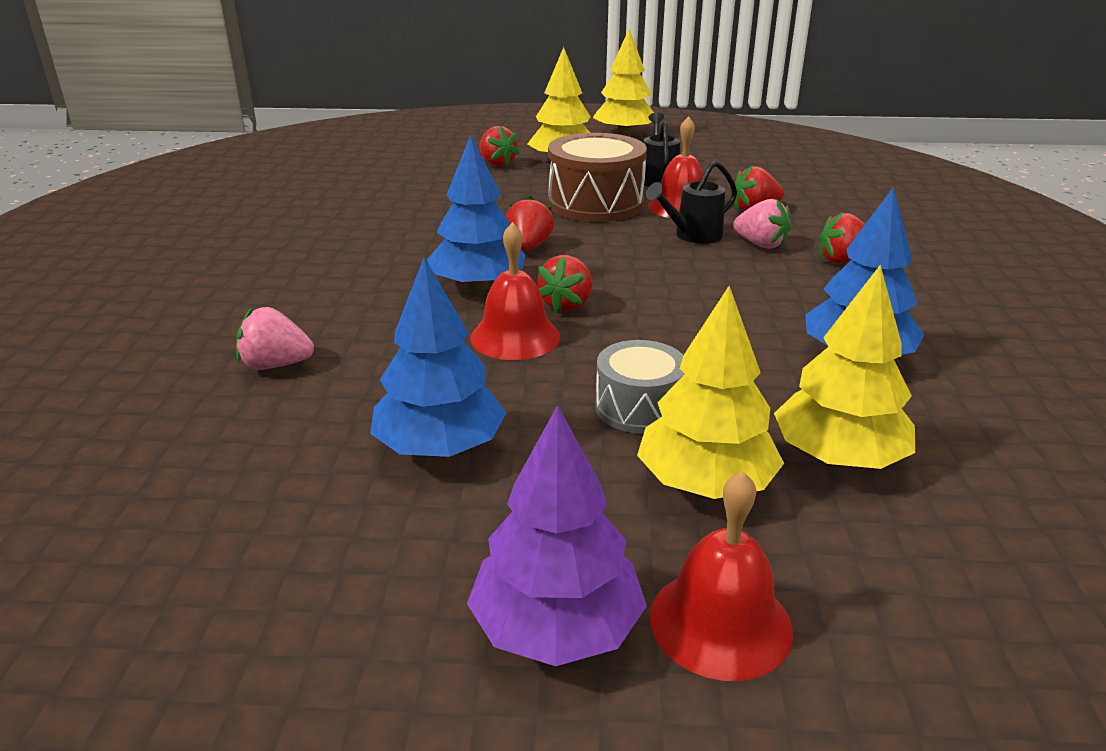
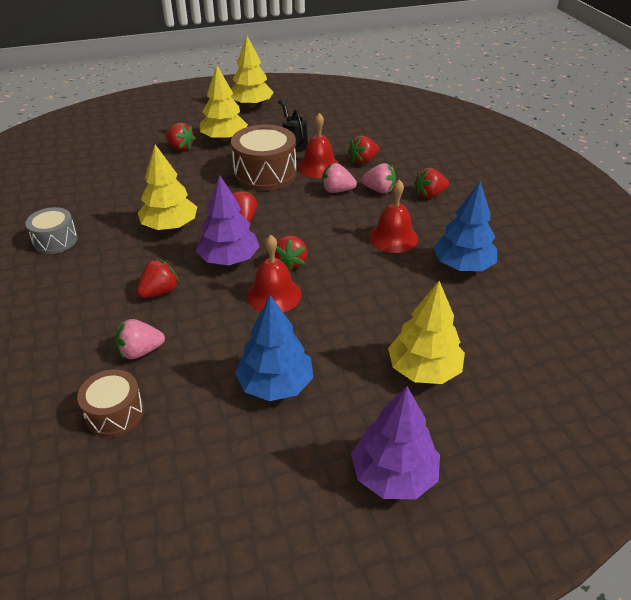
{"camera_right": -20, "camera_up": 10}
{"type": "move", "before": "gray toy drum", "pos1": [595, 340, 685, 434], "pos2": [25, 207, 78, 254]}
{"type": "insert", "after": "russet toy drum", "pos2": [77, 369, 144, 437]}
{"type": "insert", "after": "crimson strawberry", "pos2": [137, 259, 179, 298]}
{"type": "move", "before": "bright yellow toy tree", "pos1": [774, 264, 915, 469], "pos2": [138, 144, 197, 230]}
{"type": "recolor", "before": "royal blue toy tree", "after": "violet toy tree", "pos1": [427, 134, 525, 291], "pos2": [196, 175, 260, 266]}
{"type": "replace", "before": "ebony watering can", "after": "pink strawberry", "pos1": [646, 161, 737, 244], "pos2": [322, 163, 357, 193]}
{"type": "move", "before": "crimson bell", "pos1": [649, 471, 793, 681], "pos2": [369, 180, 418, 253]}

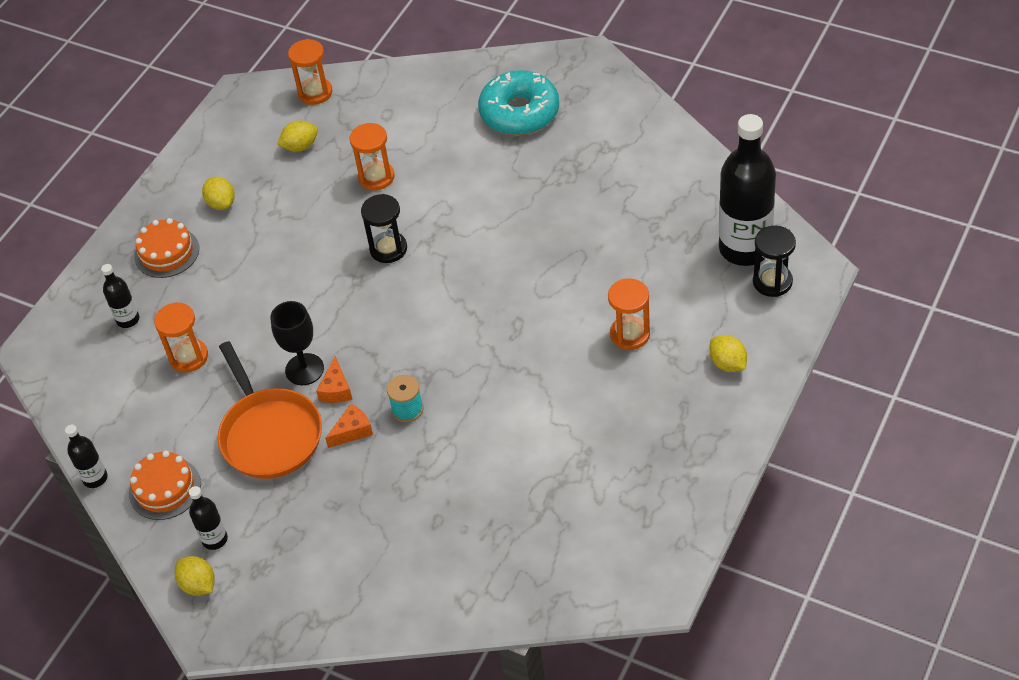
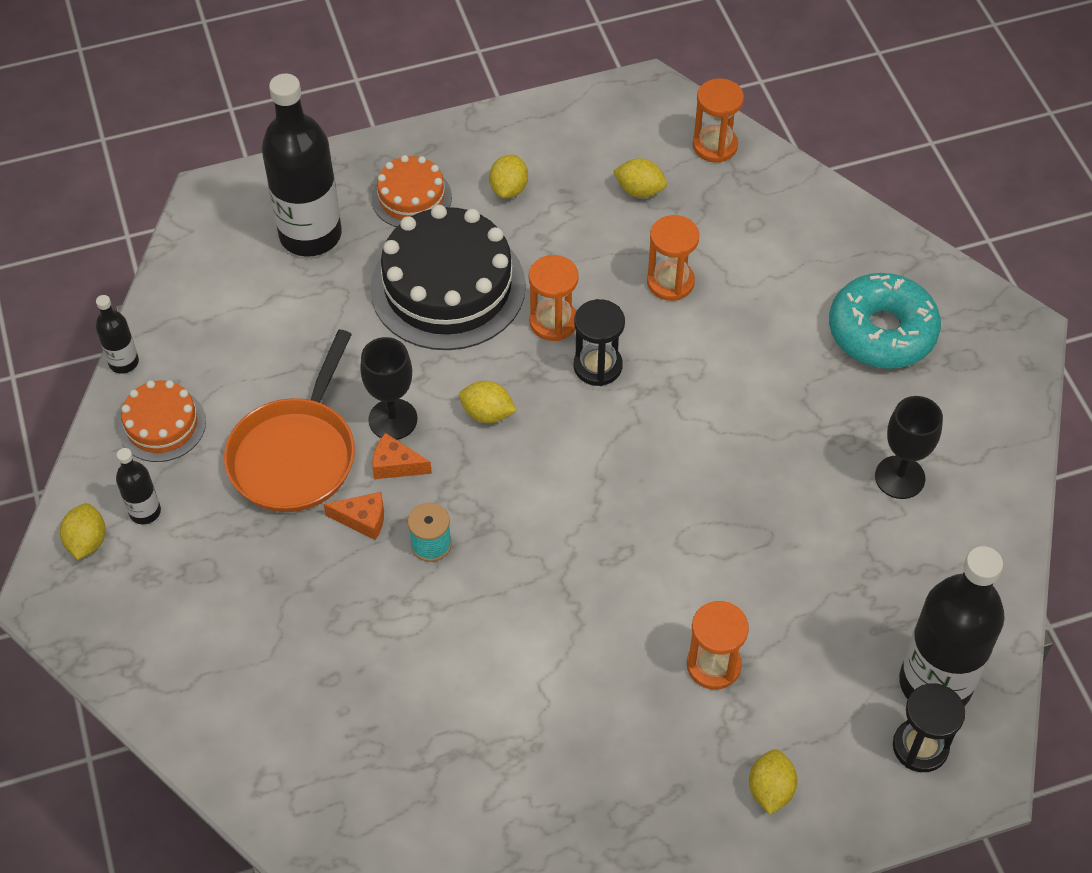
{"camera_right": 40, "camera_up": 5}
{"type": "resize", "before": "ebony flask", "pos1": [101, 264, 139, 328], "pos2": [262, 73, 342, 257], "scale": 2.18}
{"type": "insert", "after": "ebony gateau", "pos2": [370, 205, 526, 350]}
{"type": "rotate", "before": "orange-coloured cheese wedge", "pos1": [316, 356, 352, 403], "pos2": [372, 433, 432, 479], "turn": 60}
{"type": "insert", "after": "bright yellow lemon", "pos2": [459, 381, 517, 423]}
{"type": "move", "before": "orange-coloured hourglass", "pos1": [154, 302, 208, 373], "pos2": [529, 255, 579, 341]}
{"type": "insert", "after": "ebony wine glass", "pos2": [875, 396, 943, 499]}

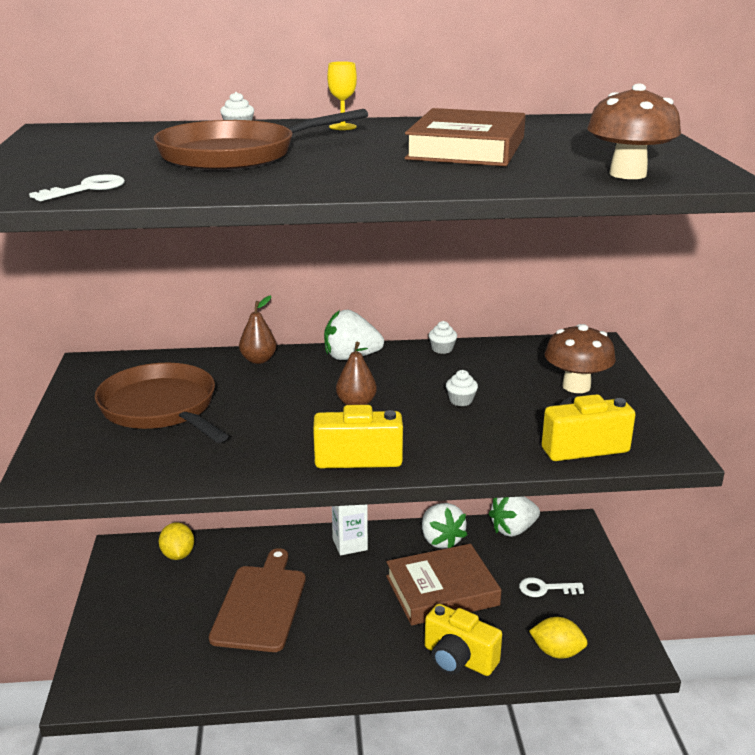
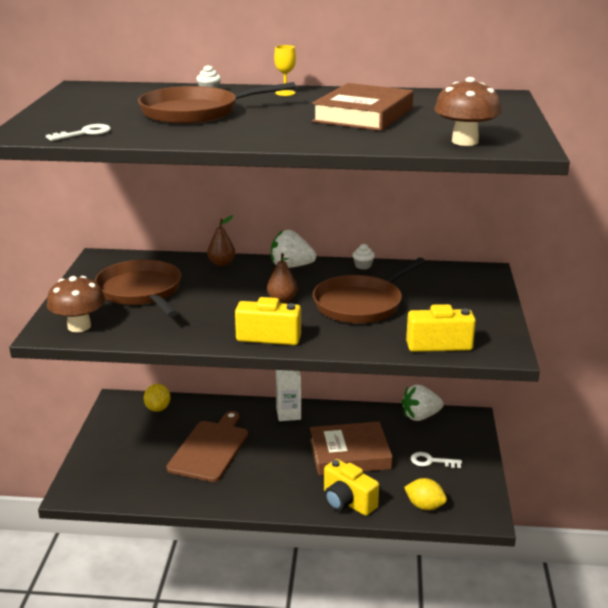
{"camera_right": 10, "camera_up": 0}
{"type": "move", "before": "russet fungus", "pos1": [545, 324, 616, 393], "pos2": [47, 276, 105, 332]}
{"type": "replace", "before": "pure white muffin", "after": "russet pan", "pos1": [446, 370, 478, 406], "pos2": [313, 258, 426, 323]}
{"type": "delete", "before": "pure white strawberry", "pos1": [422, 503, 467, 549]}

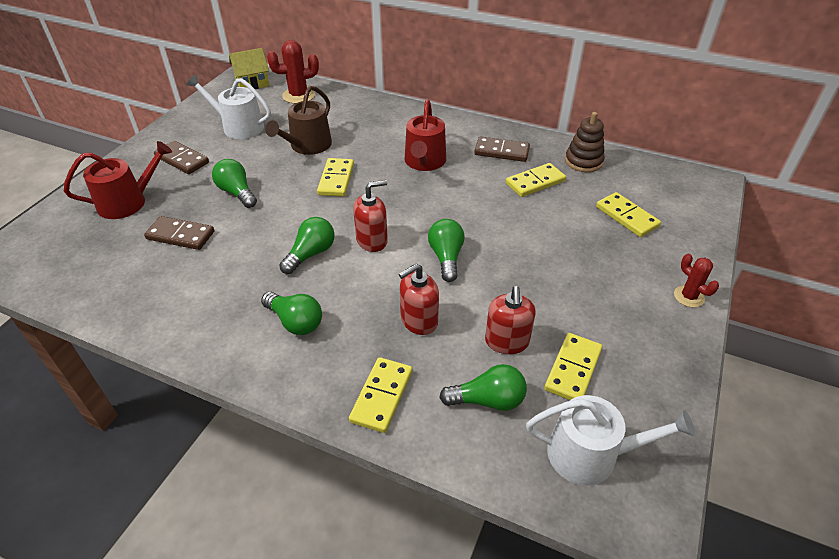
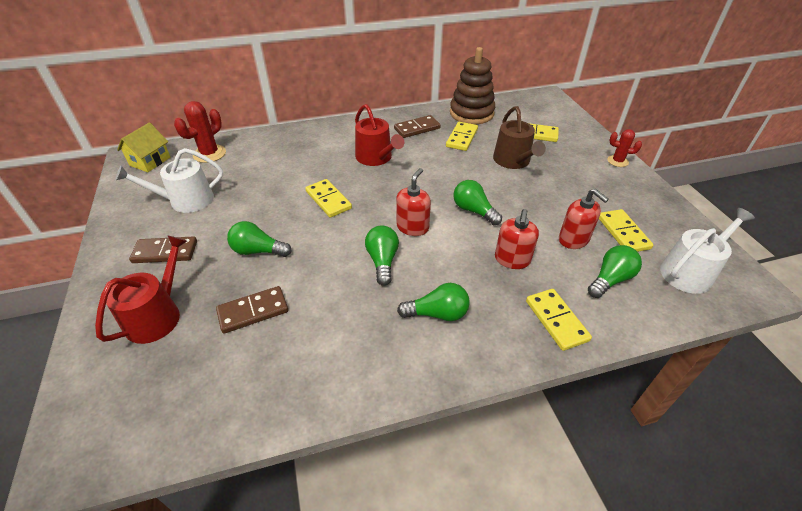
{"camera_right": -40, "camera_up": 0}
{"type": "resize", "before": "russet ring stacker", "pos1": [565, 112, 605, 172], "pos2": [450, 47, 495, 124], "scale": 1.54}
{"type": "move", "before": "russet watering can", "pos1": [265, 86, 332, 155], "pos2": [493, 106, 546, 169]}

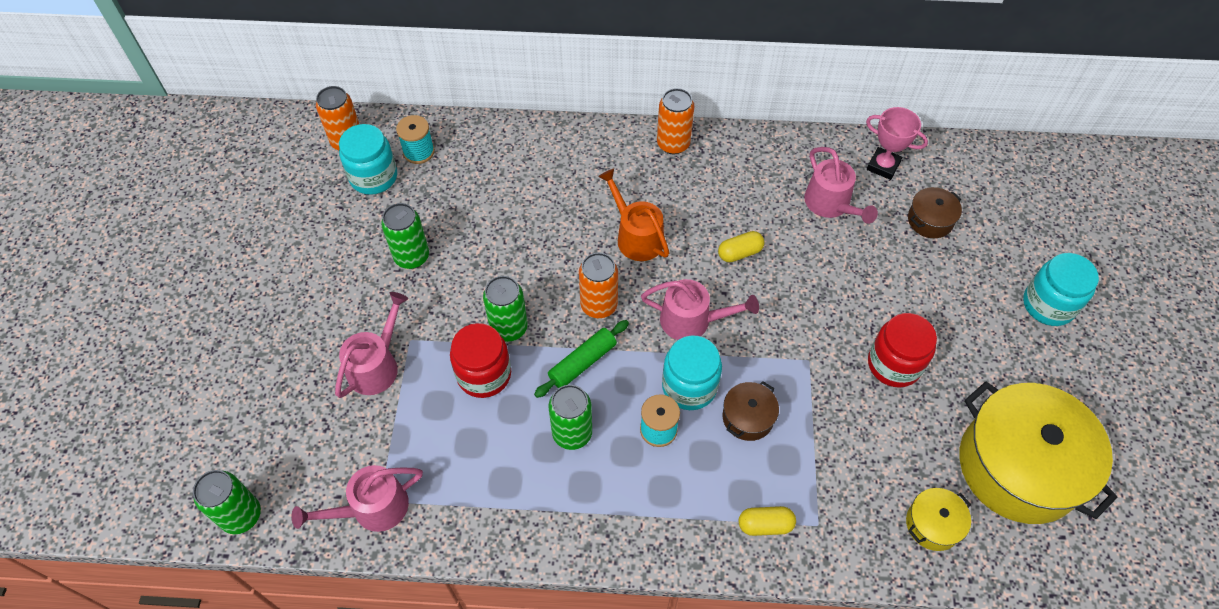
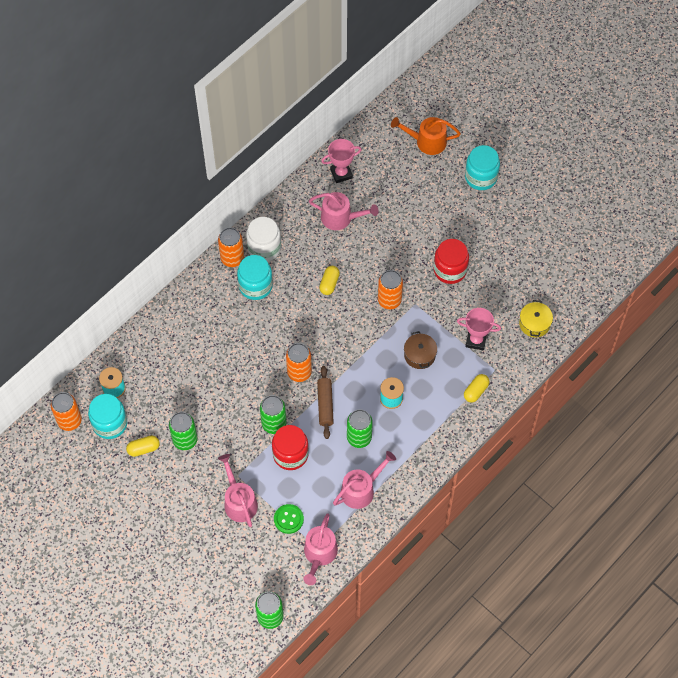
{"camera_right": -50, "camera_up": 5}
{"type": "insert", "after": "bright yellow pill shape", "pos2": [126, 435, 160, 457]}
{"type": "move", "before": "teal preserve jar", "pos1": [662, 335, 722, 410], "pos2": [237, 255, 273, 300]}
{"type": "insert", "after": "pure white preserve jar", "pos2": [246, 217, 281, 262]}
{"type": "insert", "after": "emerald shirt button", "pos2": [274, 504, 304, 534]}
{"type": "recolor", "before": "emerald dough roller", "after": "russet dough roller", "pos1": [534, 320, 629, 398], "pos2": [317, 366, 334, 439]}
{"type": "move", "before": "pink watering can", "pos1": [641, 279, 759, 340], "pos2": [333, 451, 396, 509]}
{"type": "insert", "after": "orange-coloured can", "pos2": [378, 270, 403, 309]}
{"type": "move", "before": "orange-coloured watering can", "pos1": [598, 168, 669, 261], "pos2": [391, 117, 461, 155]}
{"type": "insert", "after": "pink award cup", "pos2": [457, 308, 501, 350]}
{"type": "delete", "before": "russet stockpot", "pos1": [908, 187, 962, 238]}
{"type": "delete", "before": "bright yellow stockpot", "pos1": [959, 381, 1117, 524]}

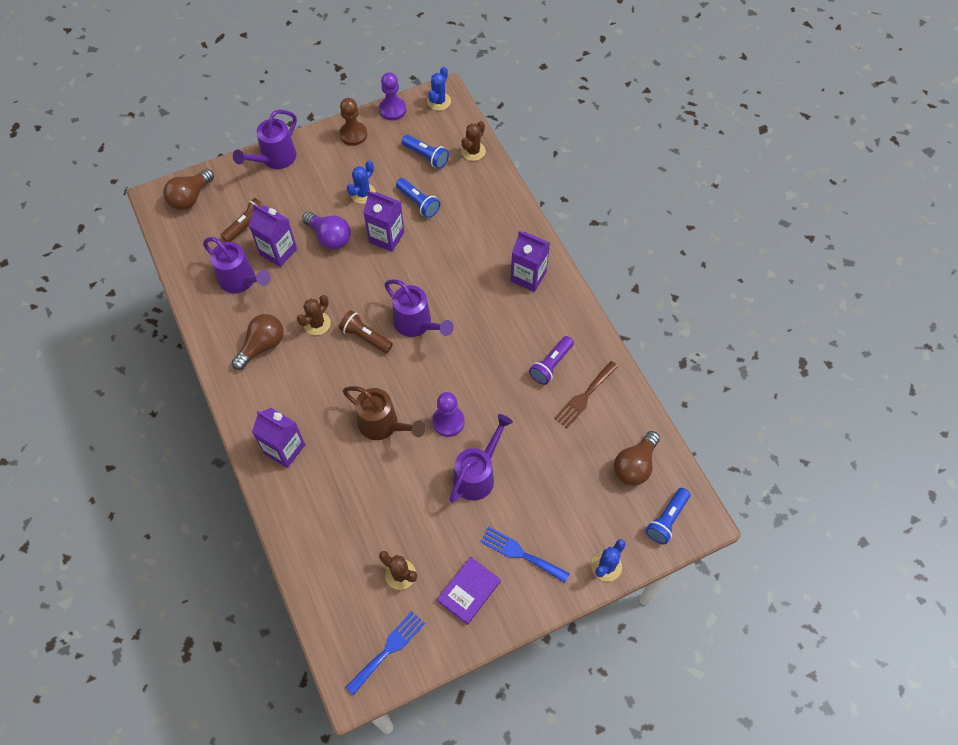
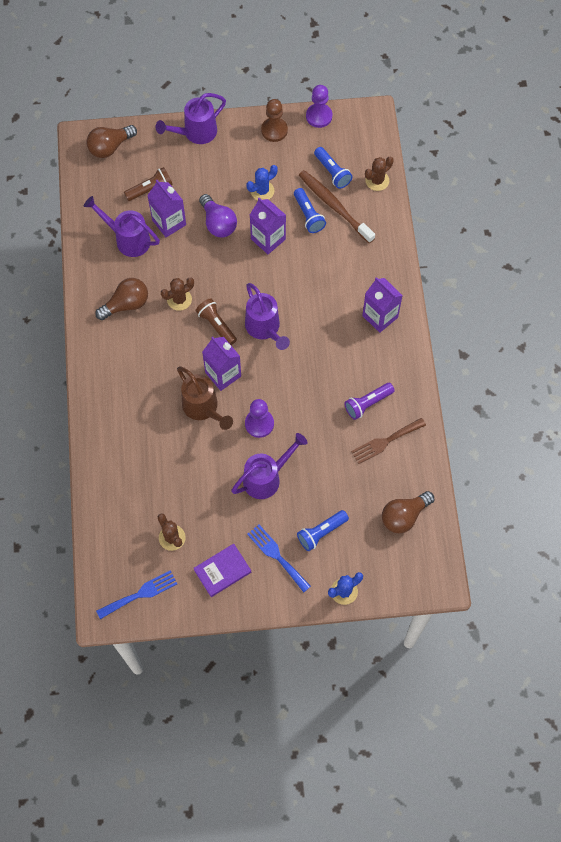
{"camera_right": 20, "camera_up": 5}
{"type": "rotate", "before": "violet watering can", "pos1": [203, 237, 271, 293], "pos2": [84, 196, 160, 257], "turn": 150}
{"type": "move", "before": "violet milk carton", "pos1": [252, 408, 305, 468], "pos2": [202, 336, 241, 391]}
{"type": "move", "before": "royal blue flashlight", "pos1": [646, 488, 690, 544], "pos2": [297, 510, 349, 551]}
{"type": "insert", "after": "russet toothbrush", "pos2": [299, 170, 375, 243]}
{"type": "delete", "before": "royal blue cactus", "pos1": [427, 67, 451, 111]}

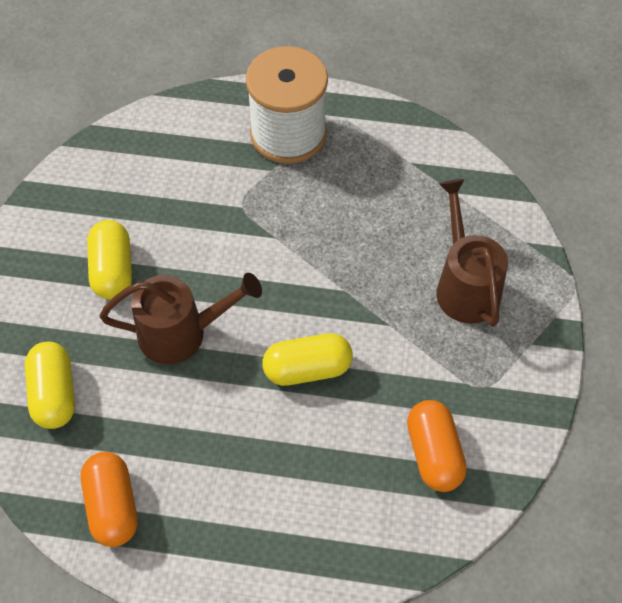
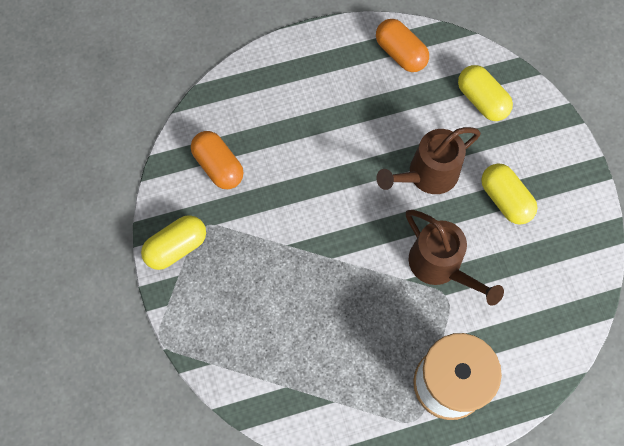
{"camera_right": 155, "camera_up": 10}
{"type": "move", "before": "bright yellow pill shape", "pos1": [262, 333, 353, 386], "pos2": [141, 215, 206, 270]}
{"type": "move", "before": "russet watering can", "pos1": [436, 179, 508, 327], "pos2": [406, 210, 504, 306]}

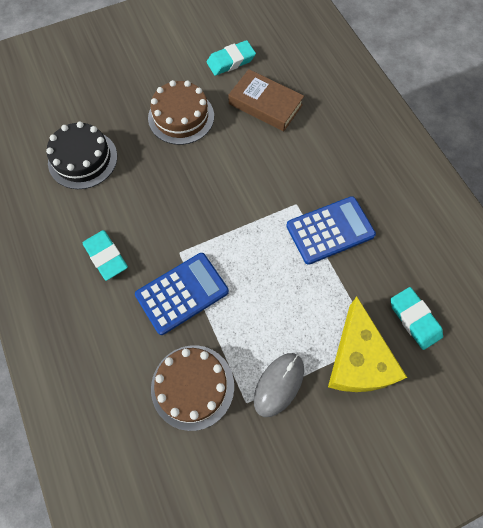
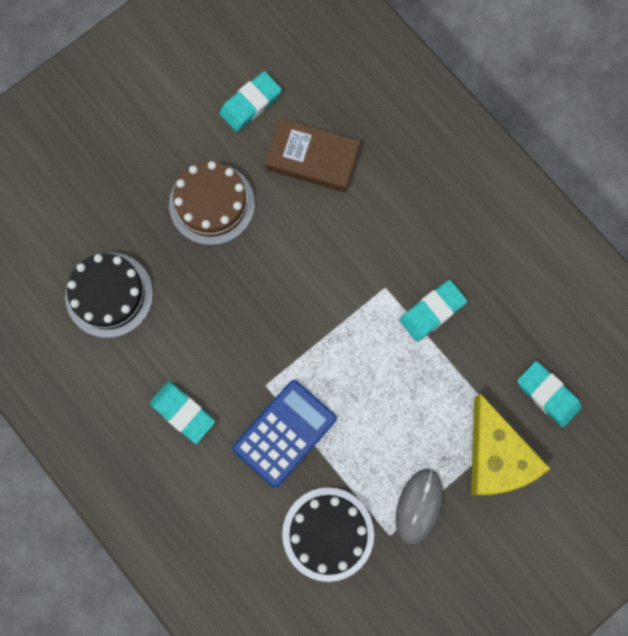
{"camera_right": -15, "camera_up": 10}
{"type": "recolor", "before": "russet gateau", "after": "ebony gateau", "pos1": [151, 345, 234, 431], "pos2": [282, 488, 374, 582]}
{"type": "replace", "before": "royal blue adding machine", "after": "teal gum eraser", "pos1": [287, 196, 376, 265], "pos2": [400, 280, 467, 342]}

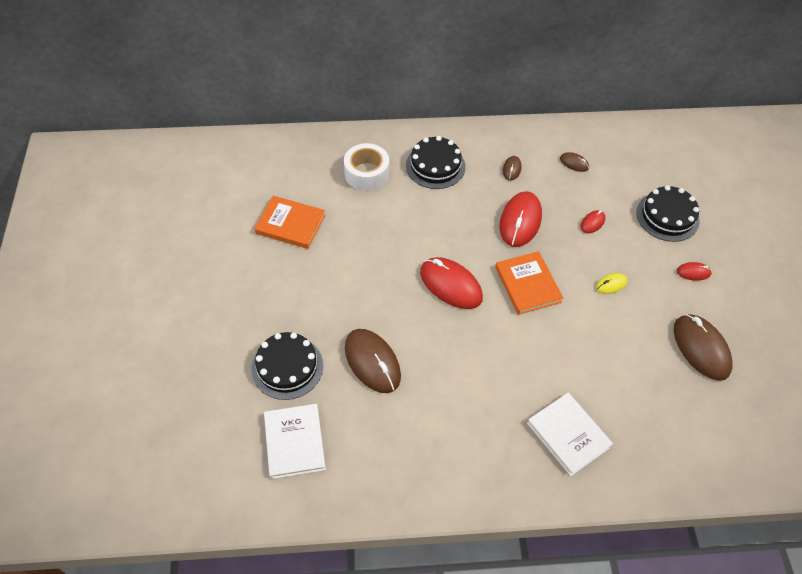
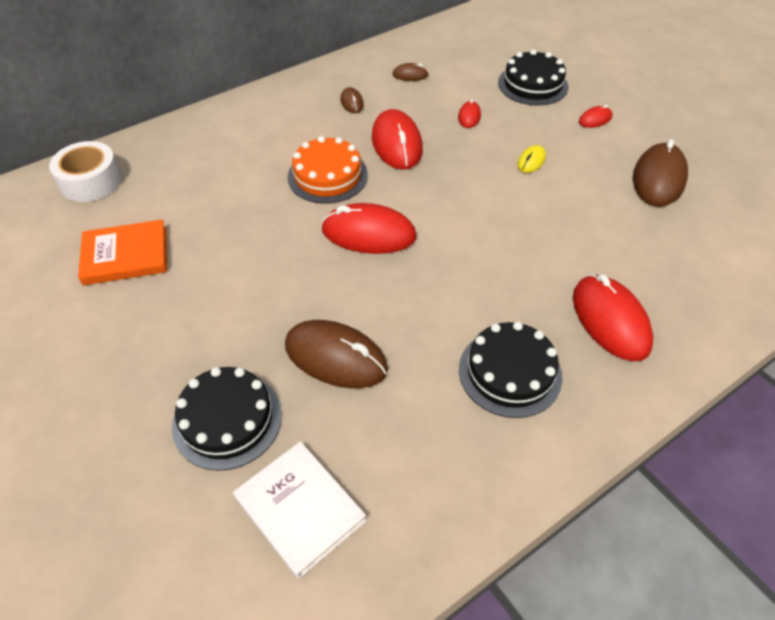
{"camera_right": -30, "camera_up": -5}
{"type": "move", "before": "pure white sticky tape", "pos1": [344, 143, 389, 191], "pos2": [49, 141, 122, 202]}
{"type": "insert", "after": "orange-coloured gateau", "pos2": [288, 136, 368, 204]}
{"type": "move", "before": "ebony gateau", "pos1": [406, 136, 465, 189], "pos2": [459, 322, 562, 418]}
{"type": "replace", "before": "pure white hardback", "after": "crimson mouse", "pos1": [527, 393, 613, 476], "pos2": [573, 274, 653, 361]}
{"type": "rotate", "before": "russet mouse", "pos1": [674, 314, 733, 381], "pos2": [633, 139, 688, 207], "turn": 75}
{"type": "delete", "before": "orange-coloured hardback", "pos1": [495, 251, 563, 315]}

